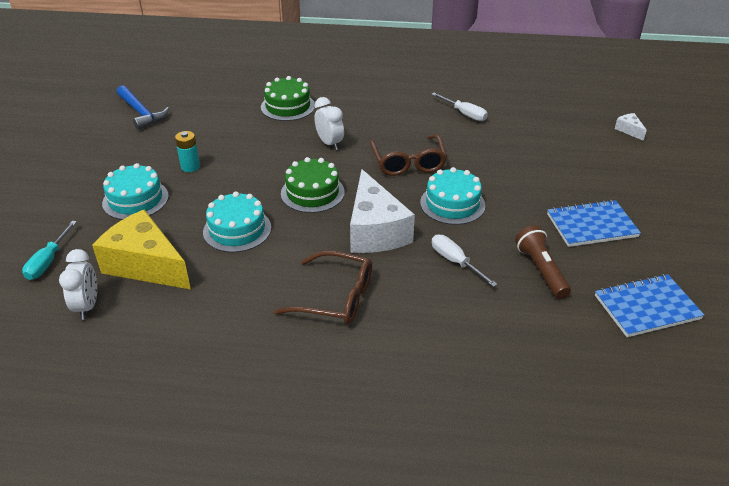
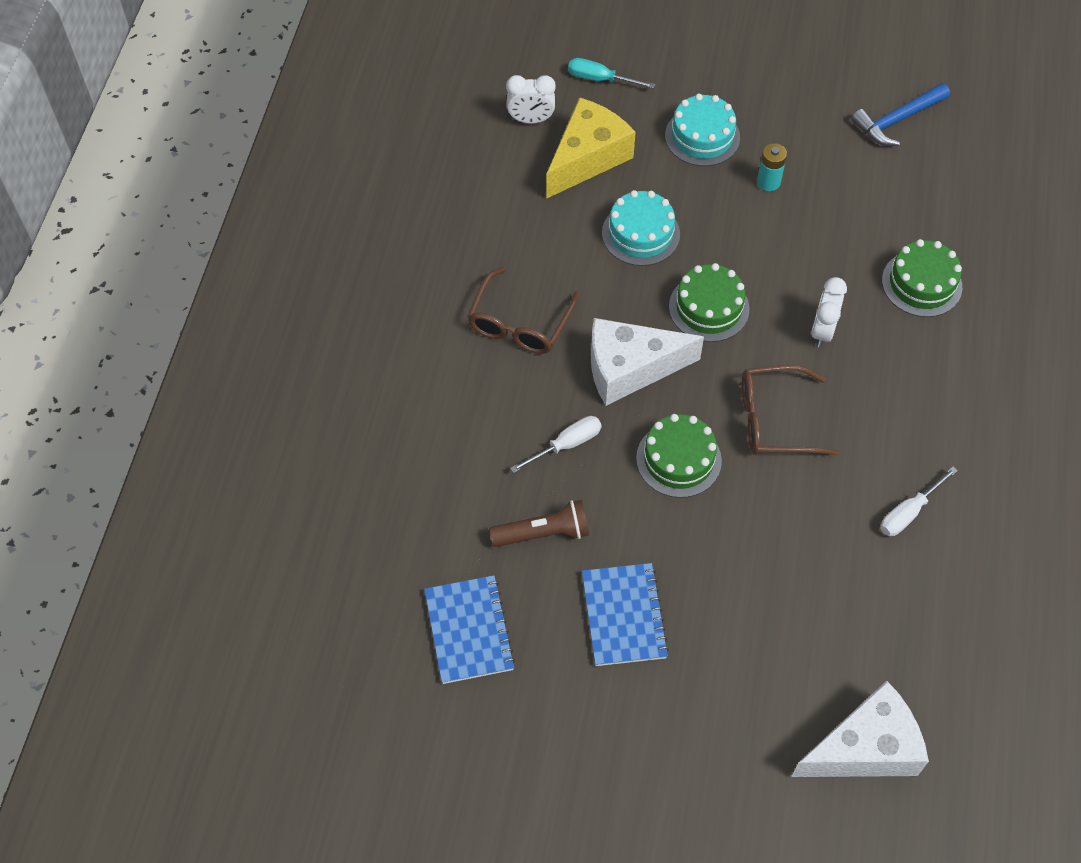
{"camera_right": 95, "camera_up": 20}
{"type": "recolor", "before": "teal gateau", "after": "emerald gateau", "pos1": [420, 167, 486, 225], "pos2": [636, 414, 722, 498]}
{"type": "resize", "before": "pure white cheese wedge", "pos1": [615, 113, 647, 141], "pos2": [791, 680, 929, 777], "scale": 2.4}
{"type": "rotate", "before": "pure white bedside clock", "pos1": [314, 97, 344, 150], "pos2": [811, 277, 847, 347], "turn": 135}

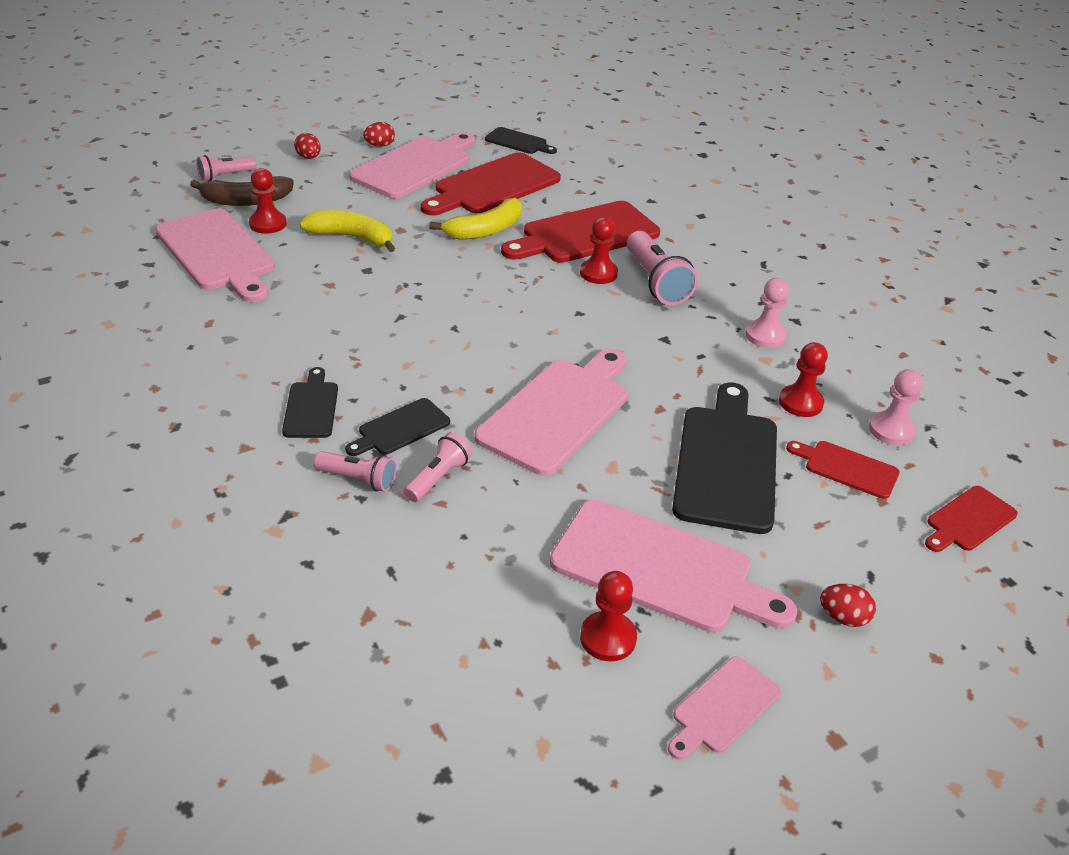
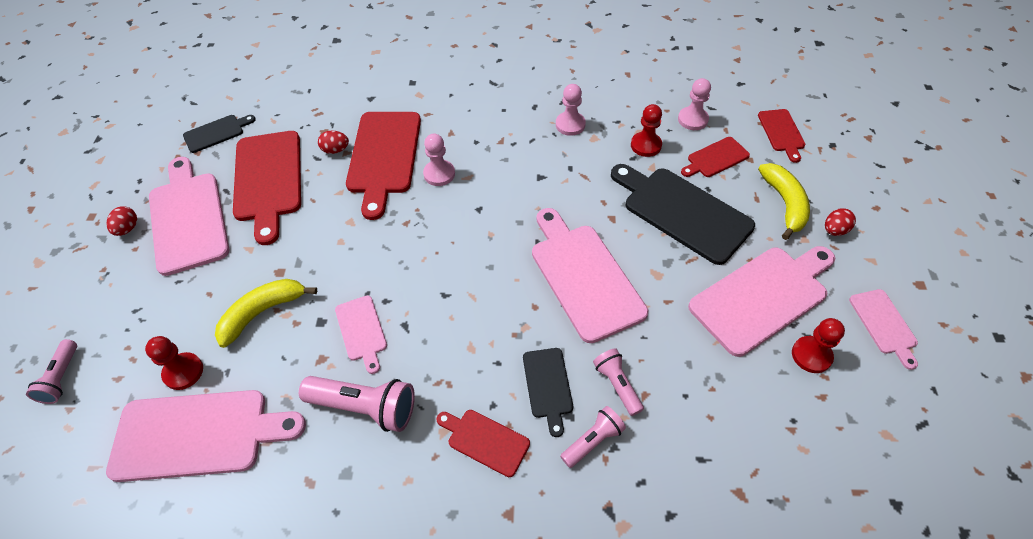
{"camera_right": -55, "camera_up": 15}
{"type": "move", "before": "pink flashlight", "pos1": [627, 231, 698, 305], "pos2": [299, 376, 415, 432]}
{"type": "move", "before": "crimson egg shape", "pos1": [294, 133, 321, 159], "pos2": [318, 130, 349, 154]}
{"type": "insert", "after": "pink cutting board", "pos2": [335, 295, 387, 374]}
{"type": "recolor", "before": "crimson chess pawn", "after": "pink chess pawn", "pos1": [580, 217, 618, 284], "pos2": [423, 133, 455, 186]}
{"type": "recolor", "before": "ebony cutting board", "after": "crimson cutting board", "pos1": [282, 367, 338, 438], "pos2": [437, 410, 530, 477]}
{"type": "move", "before": "bright yellow banana", "pos1": [429, 198, 522, 240], "pos2": [758, 163, 810, 240]}
{"type": "delete", "before": "russet banana", "pos1": [190, 176, 294, 206]}

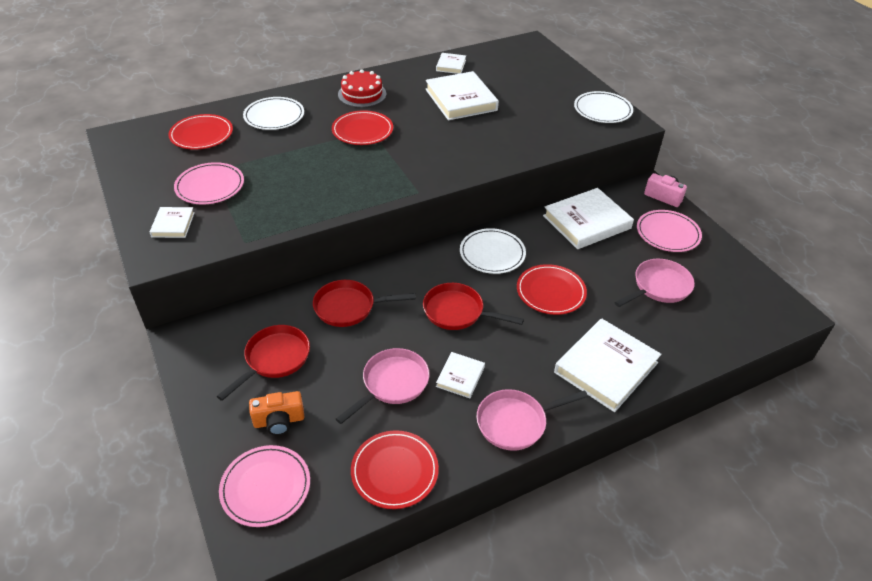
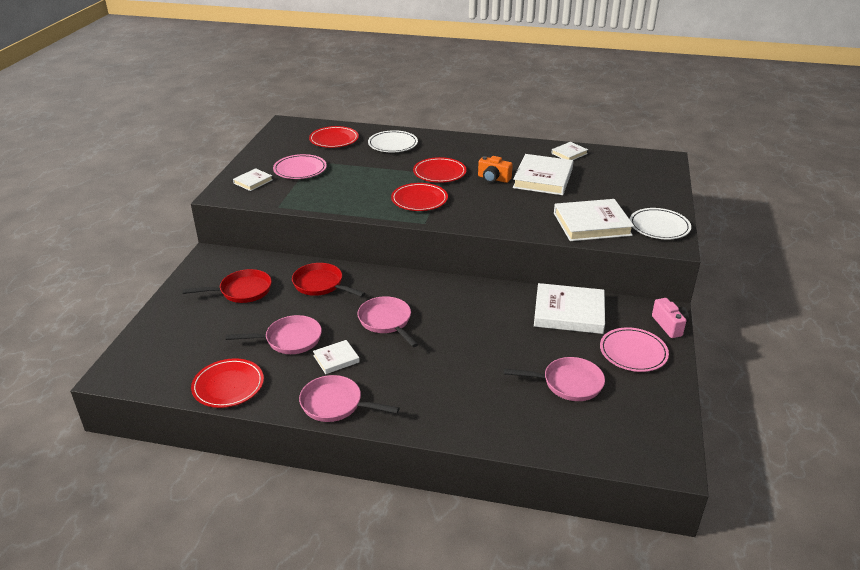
{"camera_right": 40, "camera_up": -10}
{"type": "recolor", "before": "crimson pan", "after": "pink pan", "pos1": [423, 283, 524, 330], "pos2": [357, 296, 418, 347]}
{"type": "move", "before": "crimson plate", "pos1": [517, 264, 587, 315], "pos2": [391, 183, 448, 211]}
{"type": "move", "before": "orange-coloured compact camera", "pos1": [249, 391, 304, 435], "pos2": [478, 156, 513, 183]}
{"type": "move", "before": "pure white hardback", "pos1": [554, 318, 661, 412], "pos2": [554, 199, 634, 241]}
{"type": "delete", "before": "pink plate", "pos1": [219, 445, 310, 527]}
{"type": "delete", "before": "crimson gateau", "pos1": [338, 69, 386, 107]}
{"type": "delete", "before": "pure white plate", "pos1": [460, 228, 526, 274]}

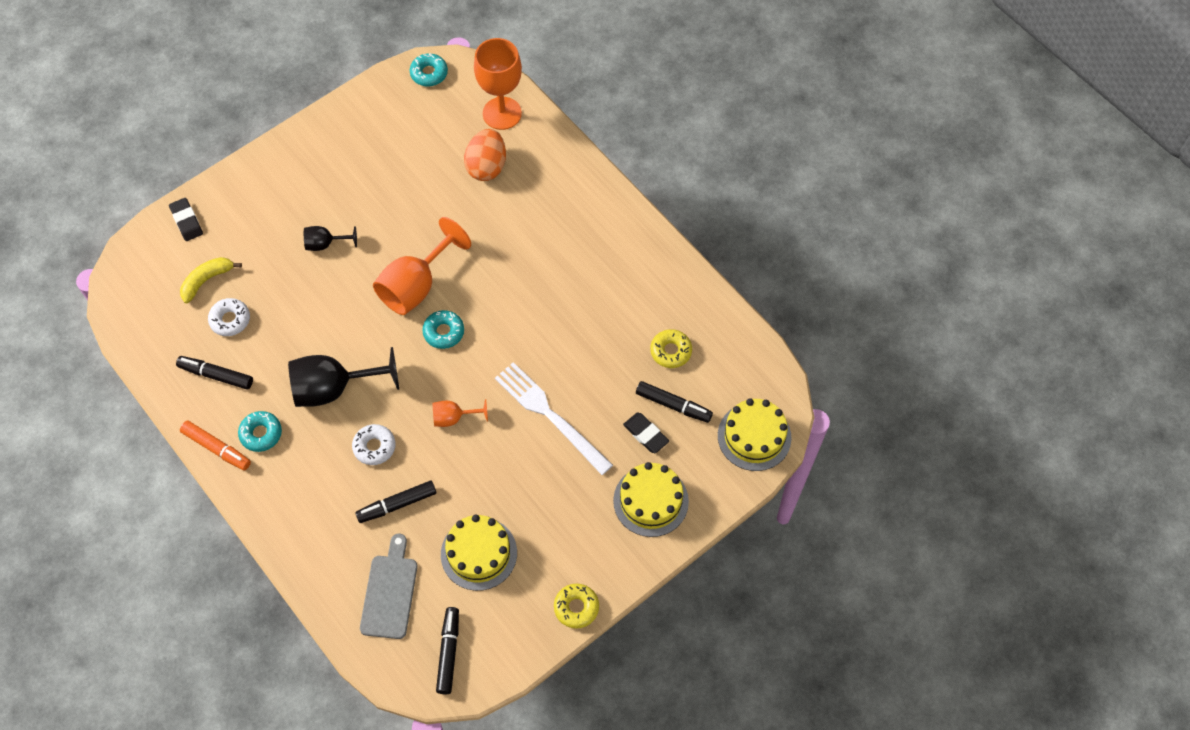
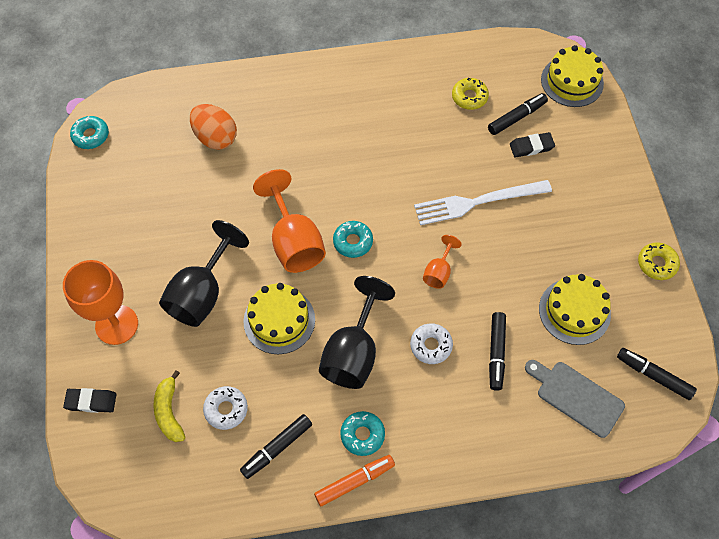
{"camera_right": -60, "camera_up": 0}
{"type": "move", "before": "orange-coloured wine glass", "pos1": [474, 38, 522, 130], "pos2": [63, 260, 138, 345]}
{"type": "resize", "before": "ebony wine glass", "pos1": [304, 226, 357, 251], "pos2": [159, 220, 249, 327], "scale": 1.94}
{"type": "move", "before": "bright yellow gateau", "pos1": [613, 462, 689, 537], "pos2": [243, 283, 315, 354]}

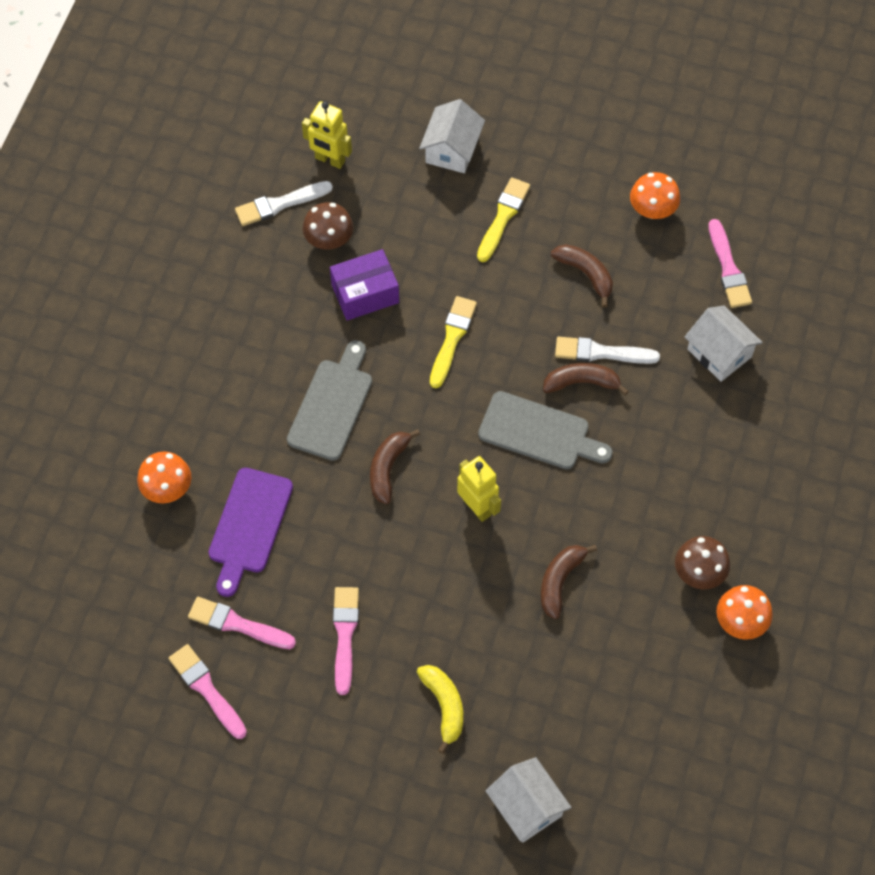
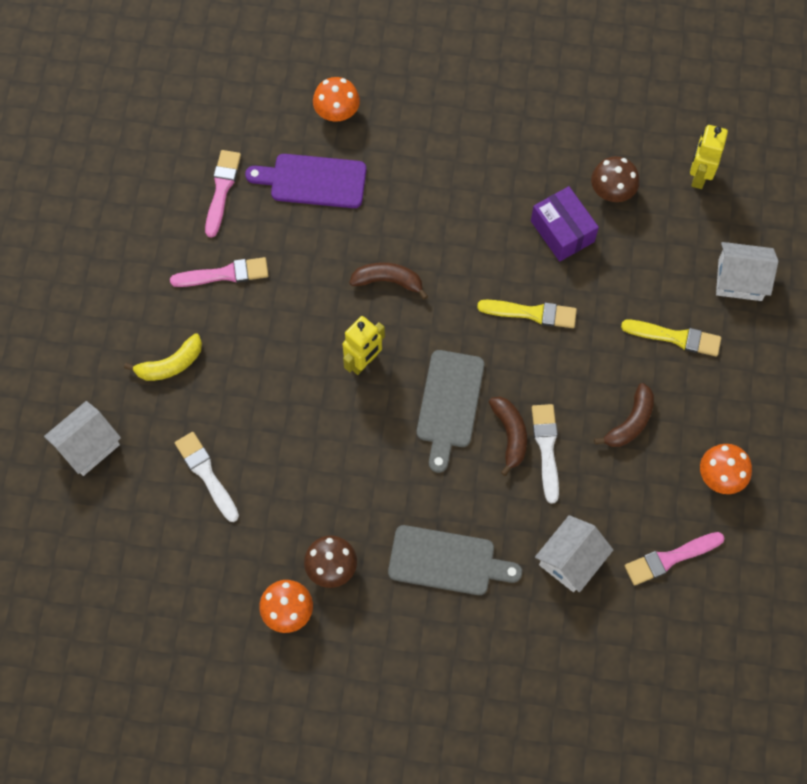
{"camera_right": 80, "camera_up": 5}
{"type": "move", "before": "pure white paint brush", "pos1": [235, 181, 333, 226], "pos2": [175, 432, 239, 522]}
{"type": "move", "before": "gray cutting board", "pos1": [287, 340, 372, 461], "pos2": [388, 525, 522, 595]}
{"type": "delete", "before": "pink paint brush", "pos1": [169, 644, 247, 739]}
{"type": "delete", "before": "russet banana", "pos1": [541, 545, 597, 619]}

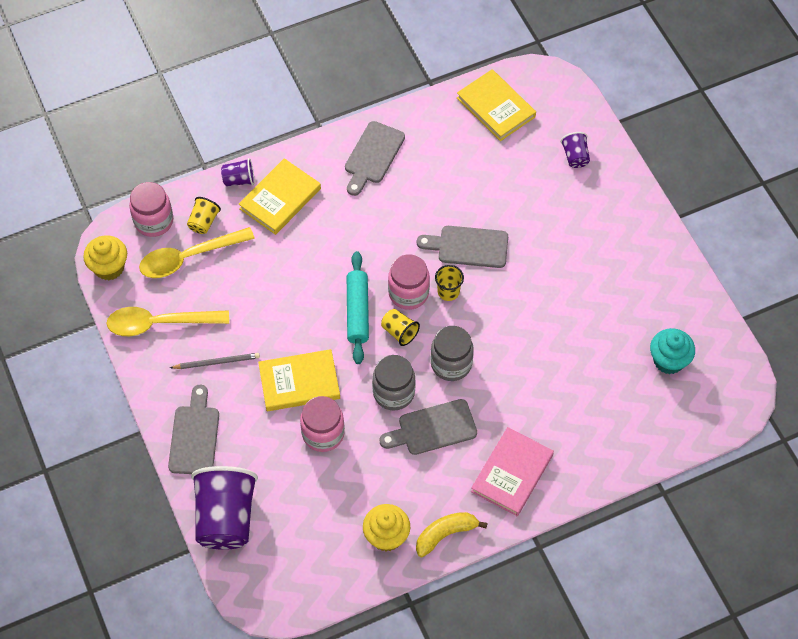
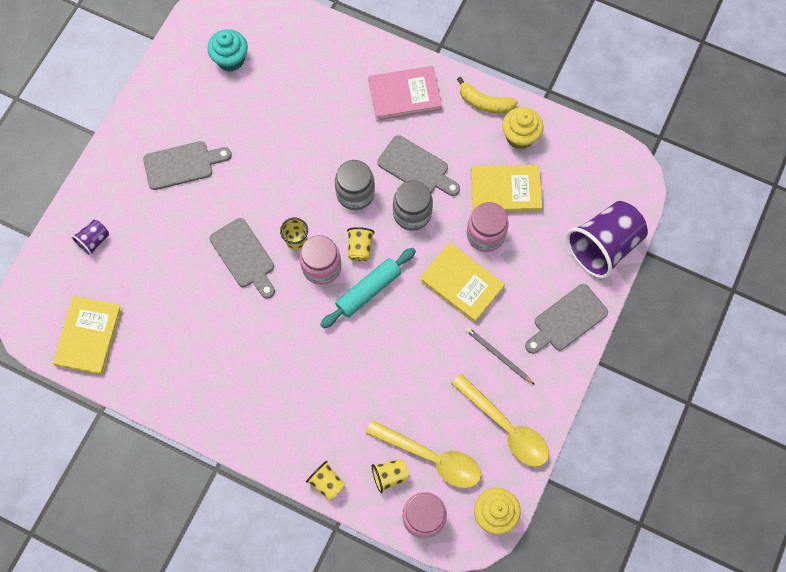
{"camera_right": -130, "camera_up": 10}
{"type": "move", "before": "gray cutting board", "pos1": [345, 121, 405, 196], "pos2": [143, 141, 232, 190]}
{"type": "recolor", "before": "violet cup", "after": "bright yellow cup", "pos1": [221, 158, 254, 186], "pos2": [306, 461, 345, 501]}
{"type": "move", "before": "bright yellow hardback", "pos1": [239, 158, 321, 235], "pos2": [471, 165, 542, 212]}

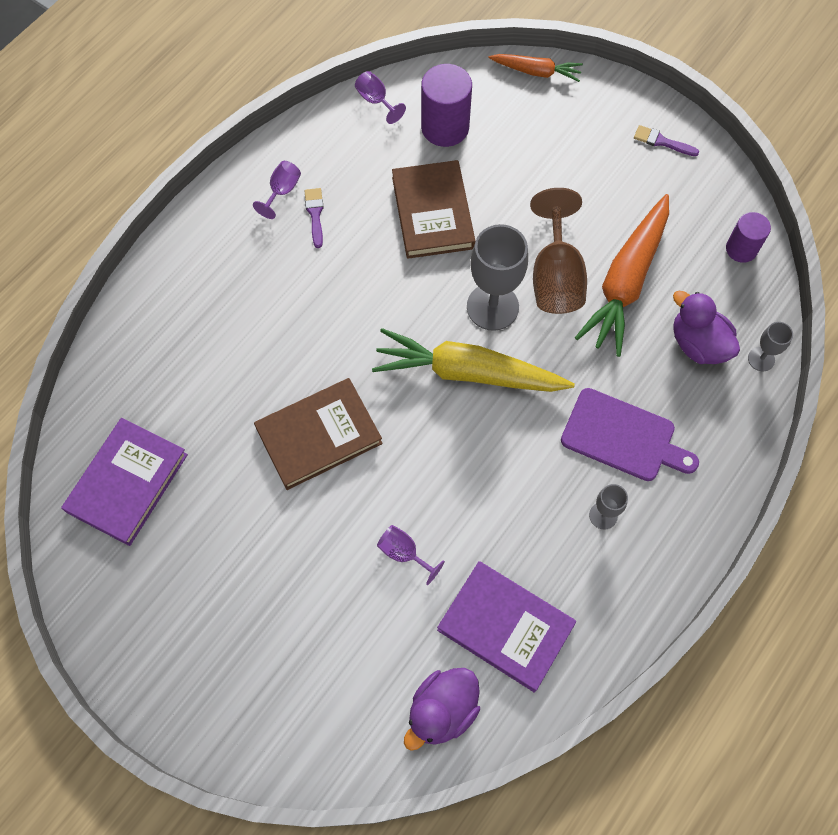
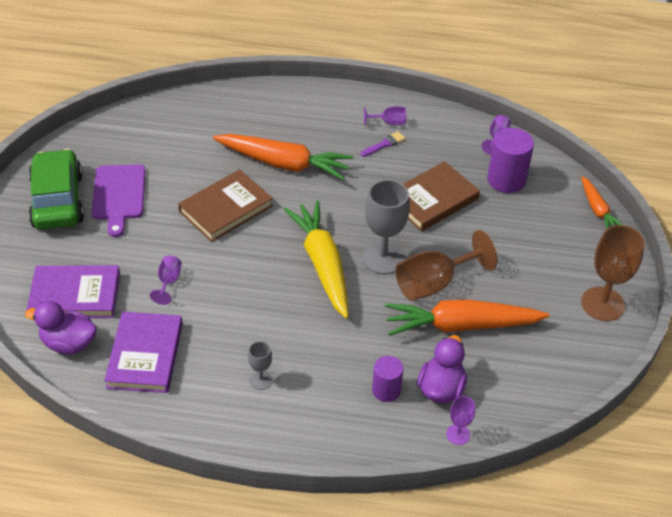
{"camera_right": 60, "camera_up": -20}
{"type": "move", "before": "violet hardback", "pos1": [61, 418, 188, 546], "pos2": [26, 265, 120, 318]}
{"type": "insert", "after": "emerald toy car", "pos2": [28, 149, 84, 229]}
{"type": "move", "before": "violet cutting board", "pos1": [561, 388, 699, 481], "pos2": [91, 164, 146, 237]}
{"type": "rotate", "before": "russet hardback", "pos1": [254, 378, 382, 490], "pos2": [178, 169, 273, 242], "turn": -75}
{"type": "insert", "after": "orange-coloured carrot", "pos2": [213, 134, 353, 180]}
{"type": "move", "before": "violet cylinder shape", "pos1": [726, 212, 771, 263], "pos2": [372, 356, 403, 402]}
{"type": "recolor", "before": "gray wine glass", "after": "violet wine glass", "pos1": [748, 322, 793, 371], "pos2": [446, 396, 475, 445]}
{"type": "replace", "before": "violet paint brush", "after": "russet wine glass", "pos1": [634, 125, 699, 156], "pos2": [581, 225, 645, 321]}

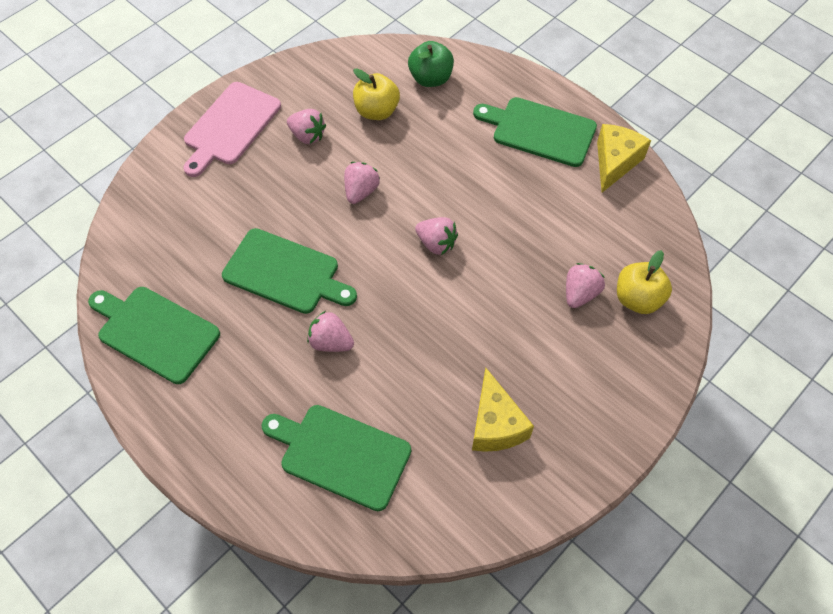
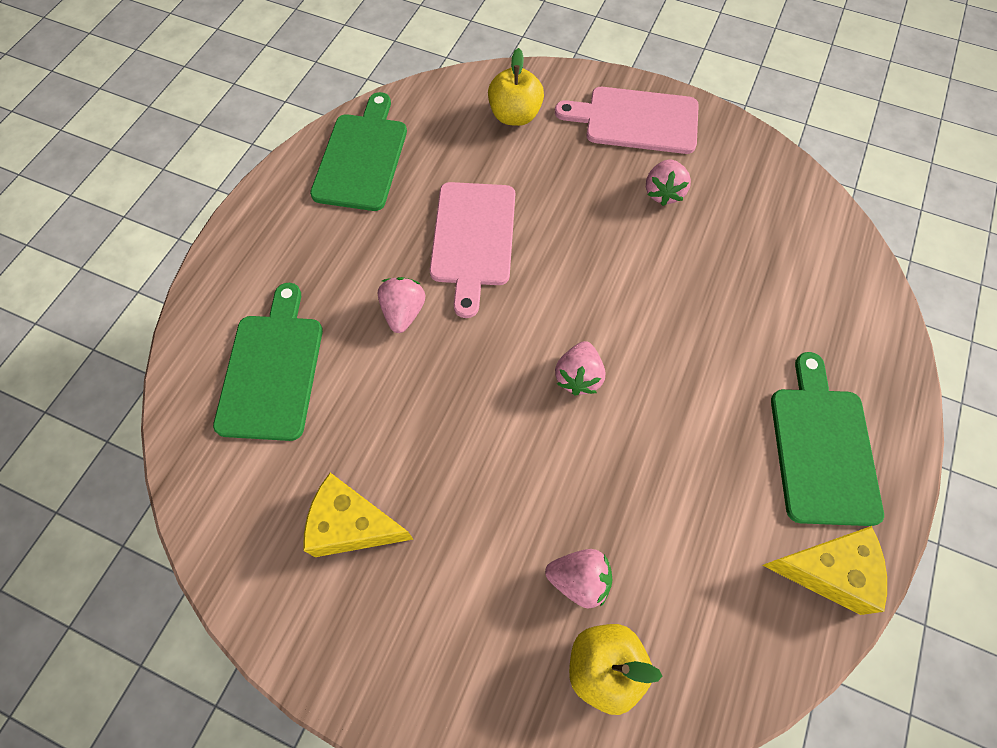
{"camera_right": 70, "camera_up": 5}
{"type": "rotate", "before": "bright yellow cheese wedge", "pos1": [472, 368, 534, 452], "pos2": [303, 473, 413, 557], "turn": 45}
{"type": "recolor", "before": "emerald cutting board", "after": "pink cutting board", "pos1": [222, 228, 357, 314], "pos2": [430, 182, 515, 318]}
{"type": "move", "before": "bright yellow apple", "pos1": [353, 68, 400, 120], "pos2": [488, 48, 544, 126]}
{"type": "delete", "before": "pink strawberry", "pos1": [344, 162, 380, 204]}
{"type": "delete", "before": "emerald apple", "pos1": [408, 41, 454, 87]}

